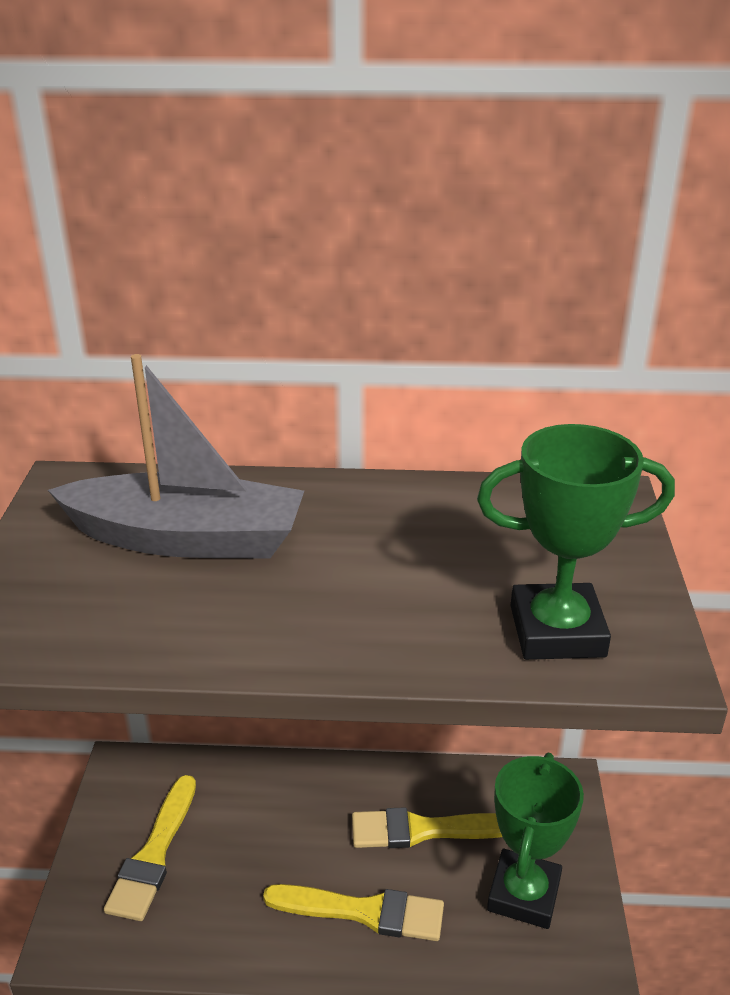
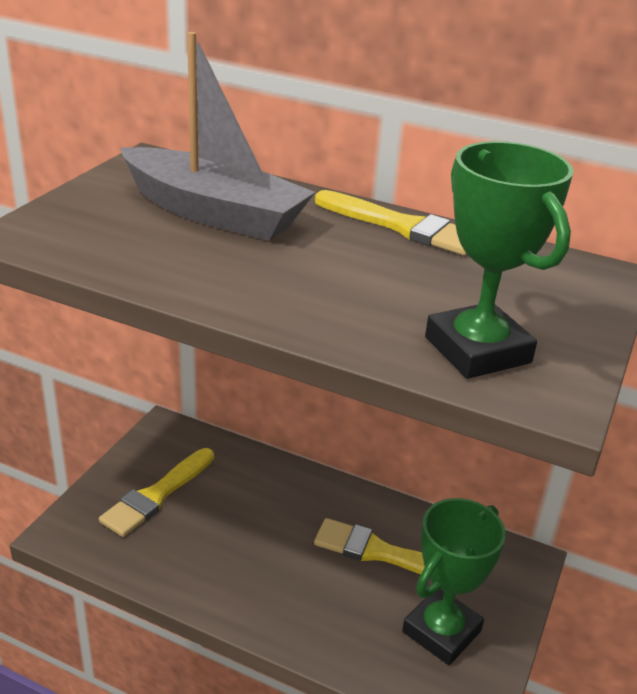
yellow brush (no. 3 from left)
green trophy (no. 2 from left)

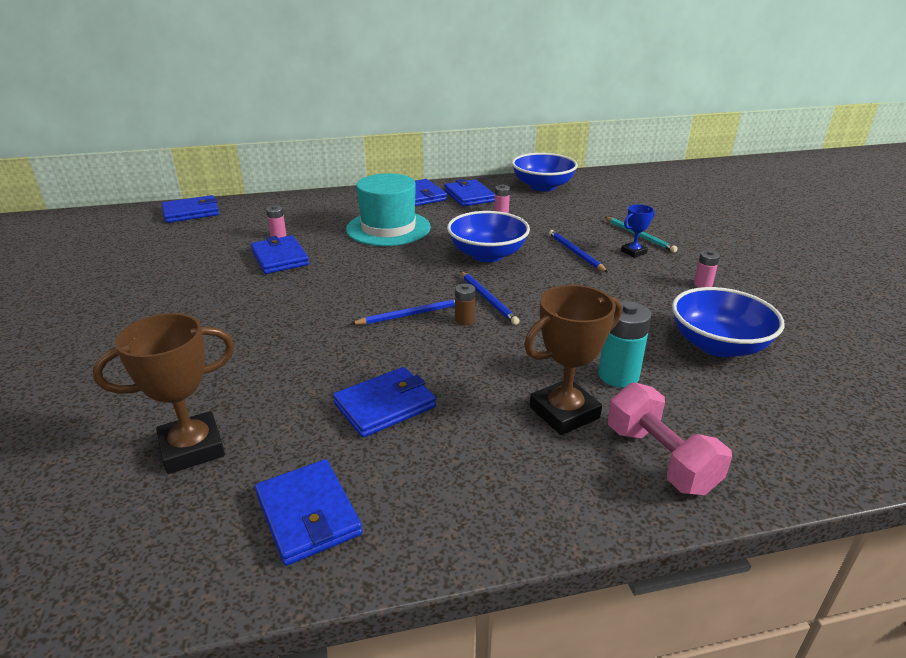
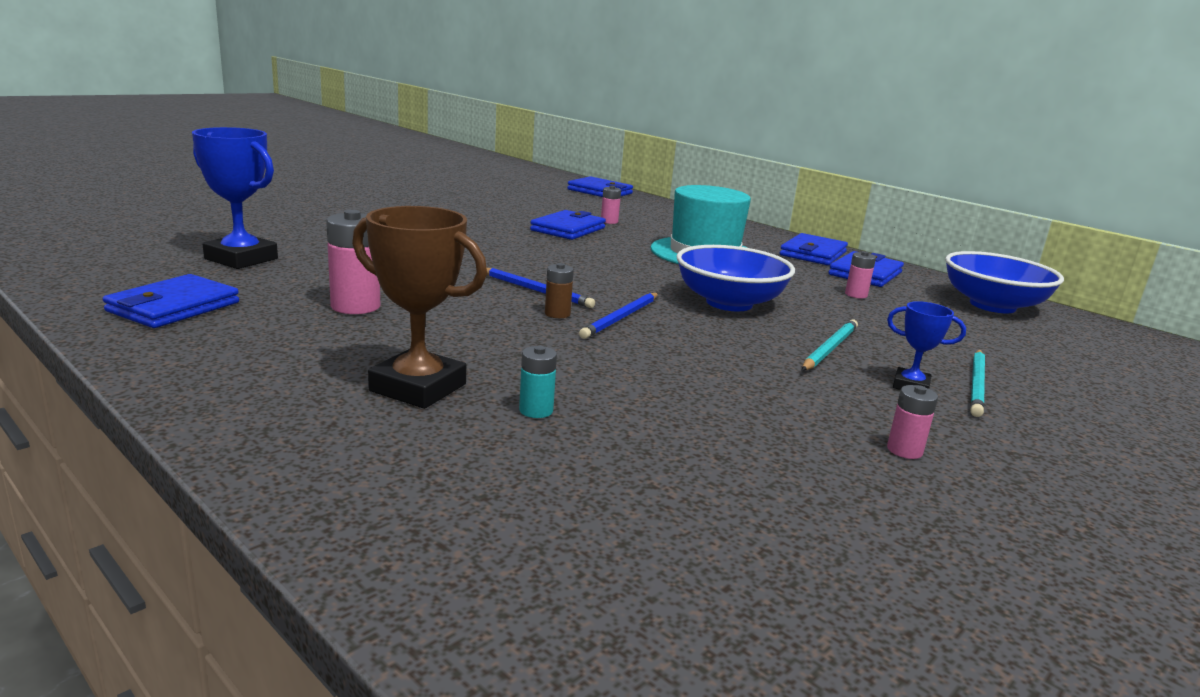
pink dumbbell
blue bowl (no. 3 from left in the first image)
pink battery (no. 1 from left)
blue trophy (no. 1 from left)
turquoise pencil (no. 1 from left)
turquoise battery

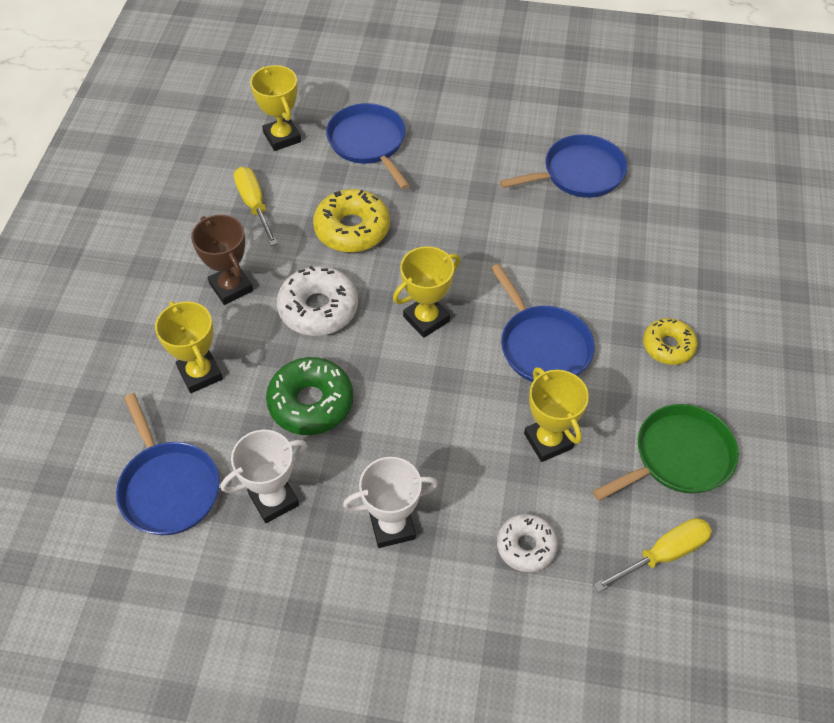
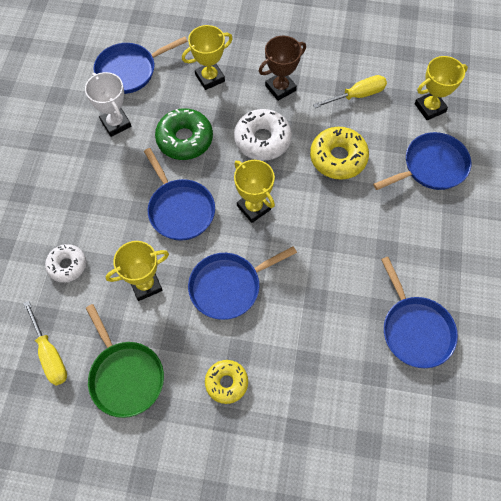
white trophy (no. 2 from left in the first image)
blue pan (no. 2 from left)

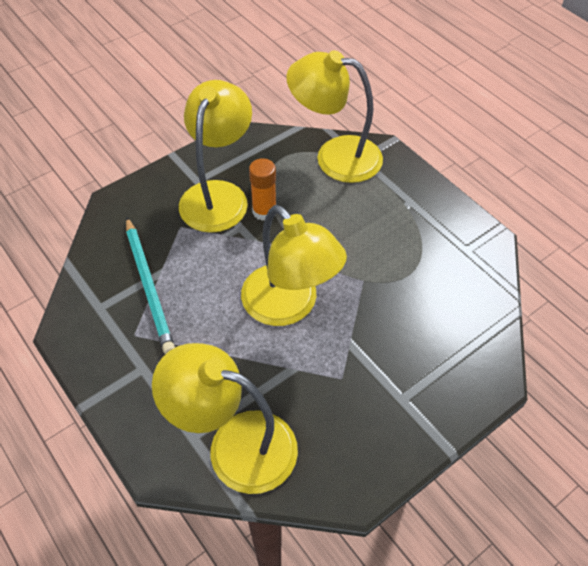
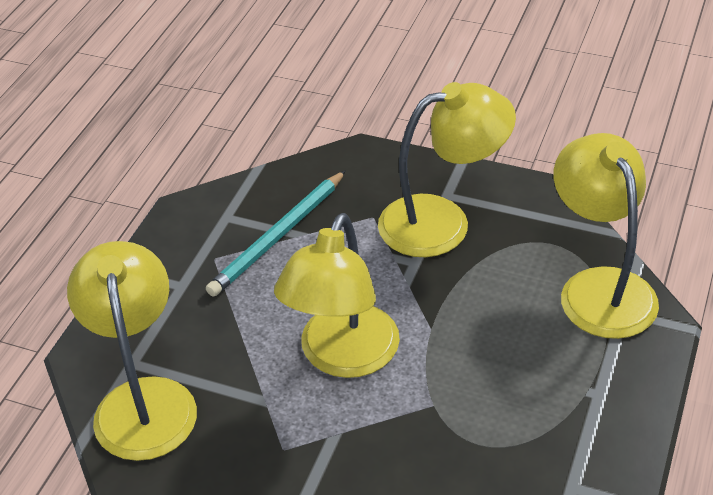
orange glue stick

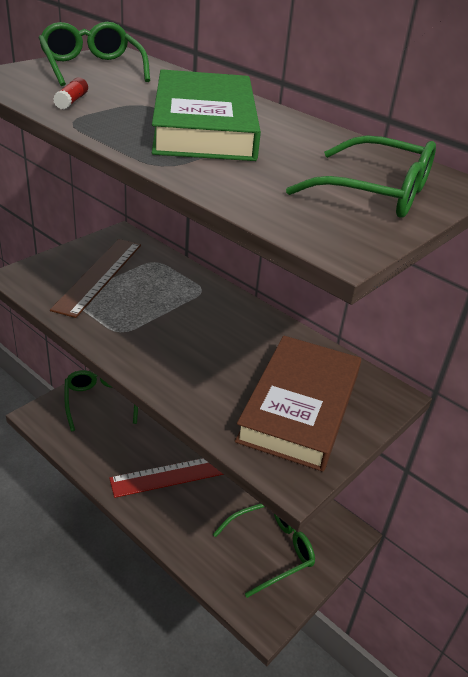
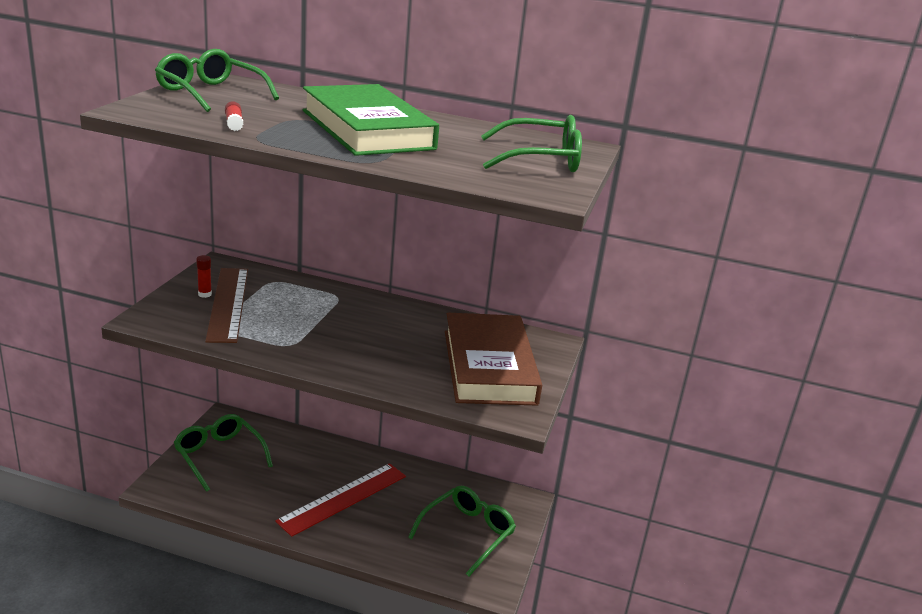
red glue stick (no. 1 from left)

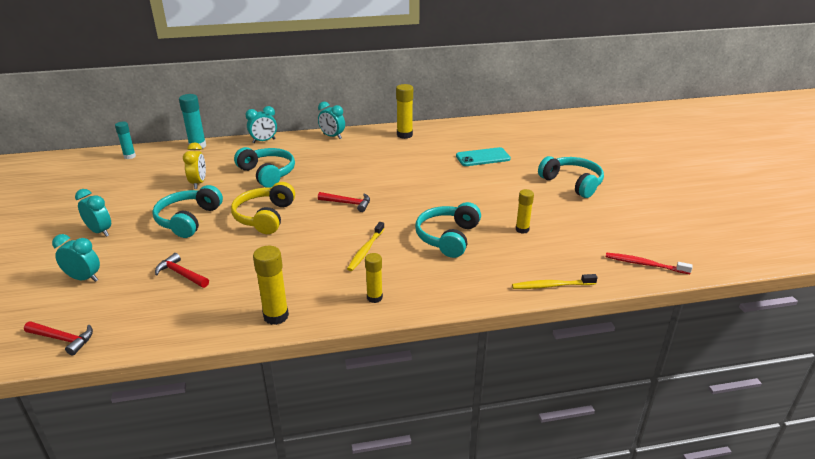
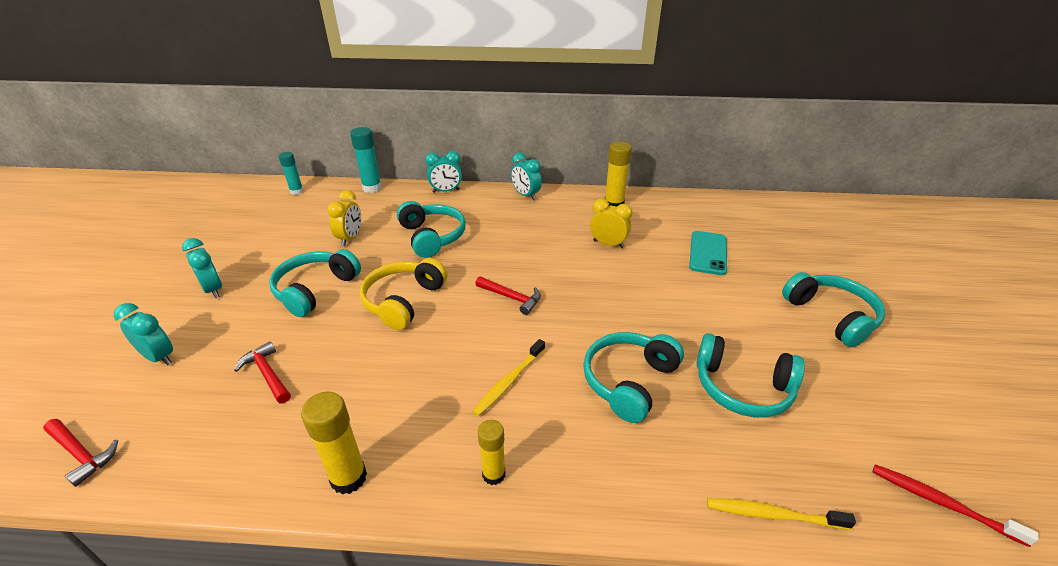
yellow clock (no. 2 from left)
turquoise headphones (no. 4 from left)
turquoise phone

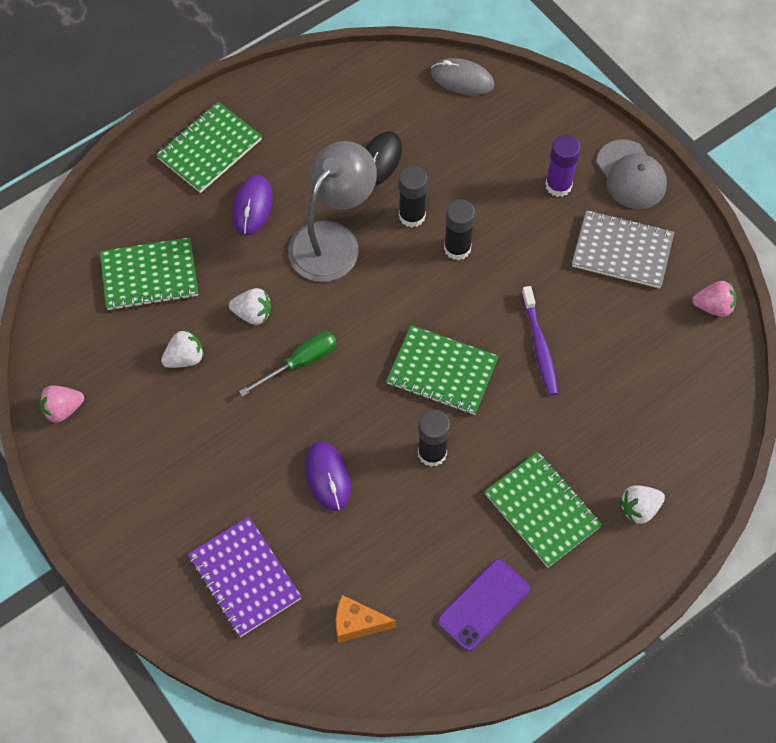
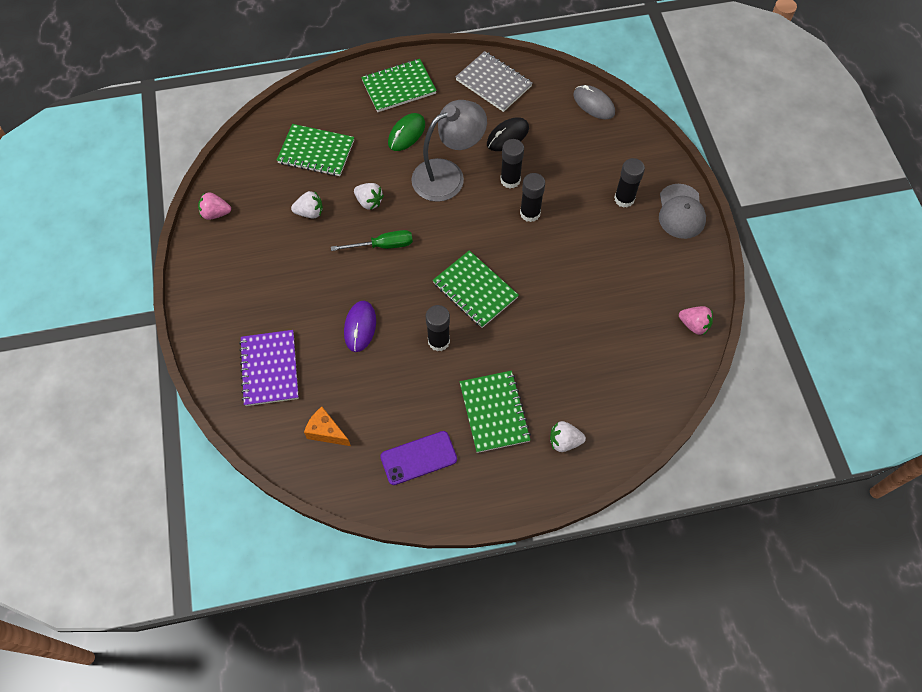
purple toothbrush
grey notebook
green mouse
black glue stick (no. 4 from left)

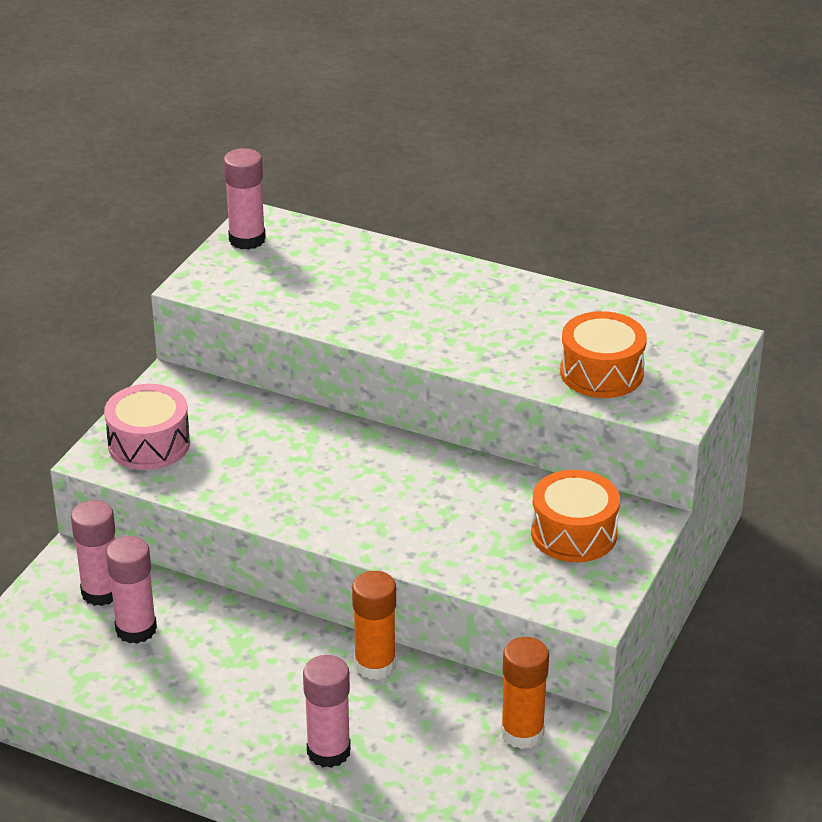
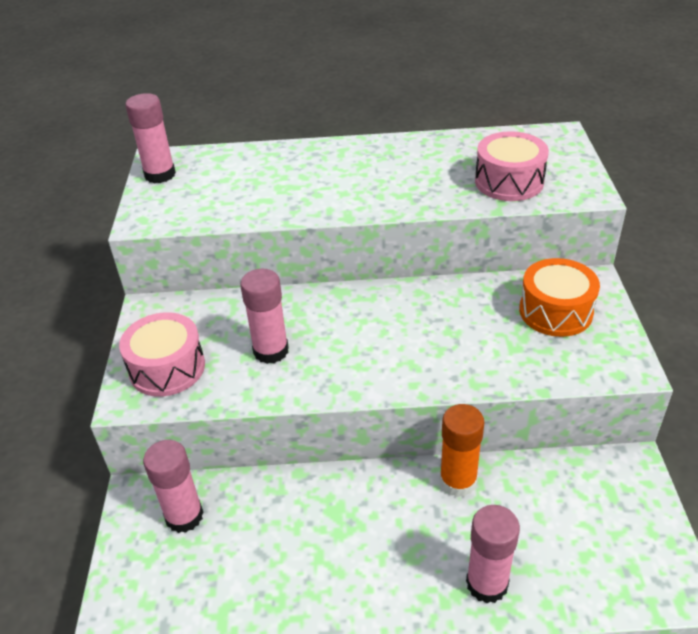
orange glue stick (no. 2 from left in the first image)
pink glue stick (no. 3 from left)
pink drum (no. 2 from left)

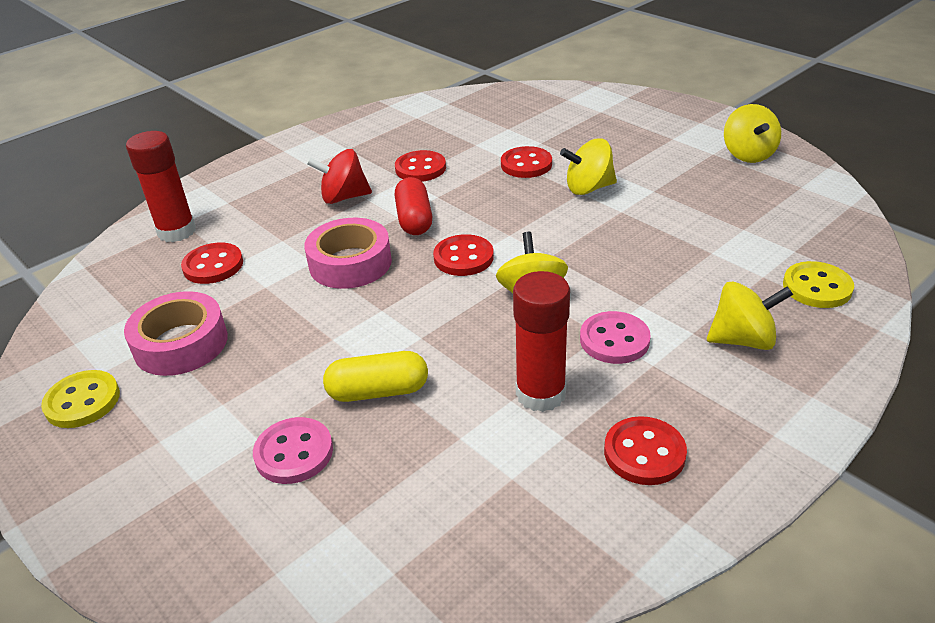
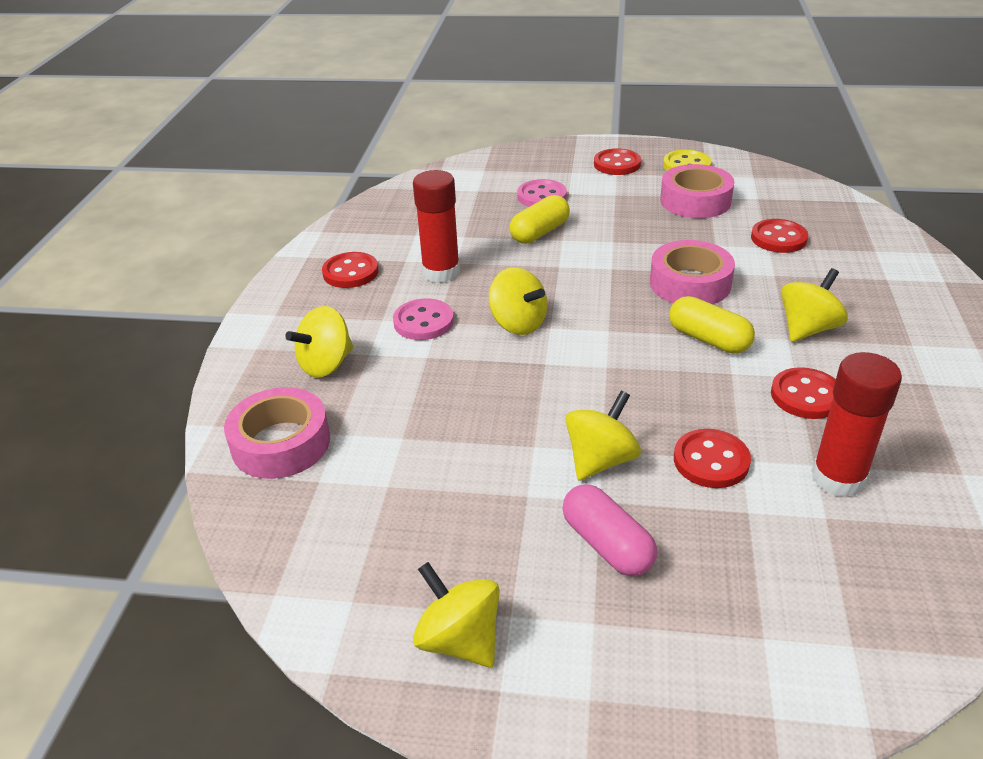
pink capsule
red glue stick (no. 2 from left)
red button (no. 2 from left)
pink tape (no. 1 from left)
yellow spinning top (no. 5 from left)
yellow capsule (no. 2 from left)

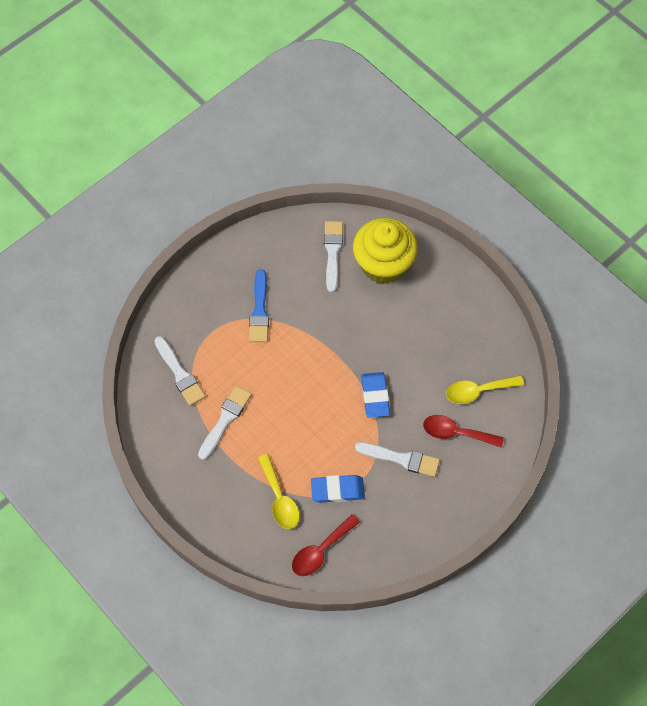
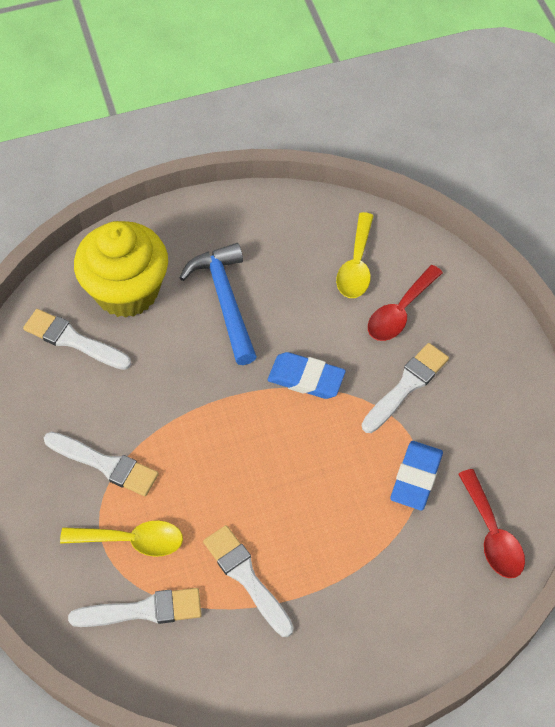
blue hammer
yellow spoon (no. 1 from left)
white brush (no. 2 from left)

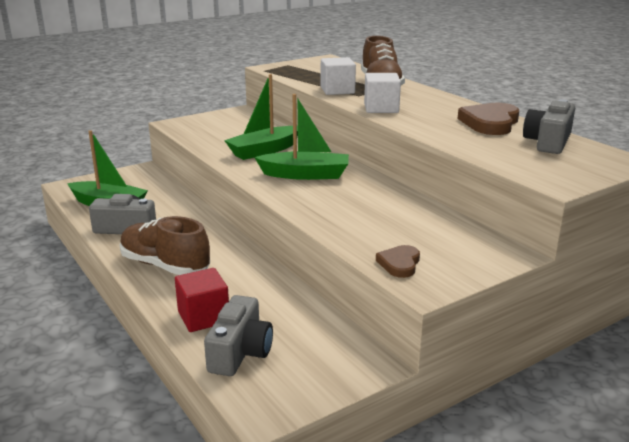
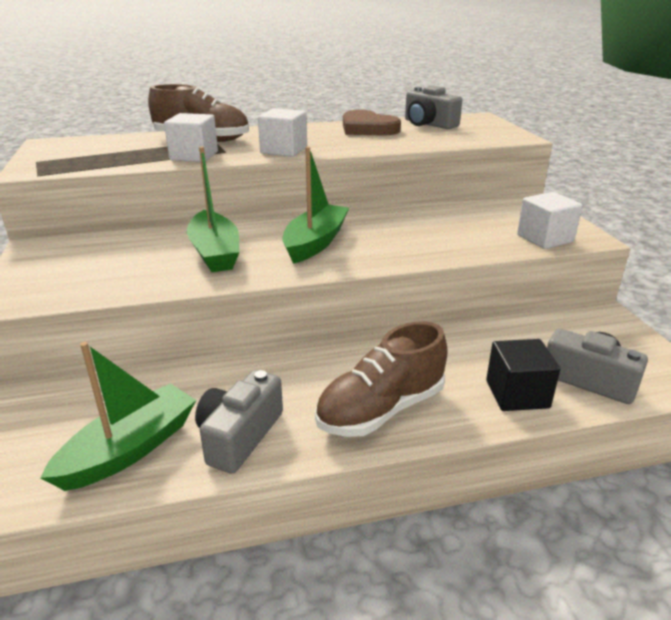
white cube (no. 3 from left)
black cube

